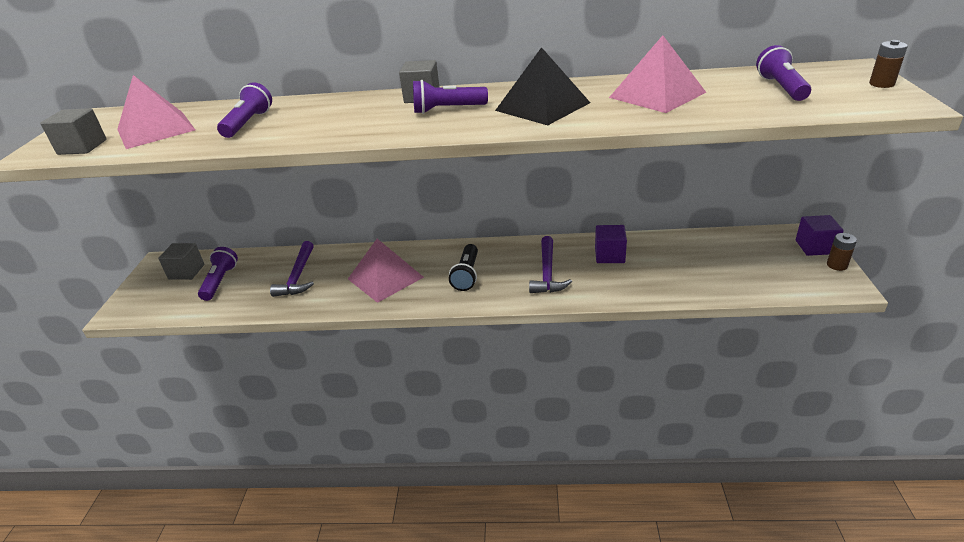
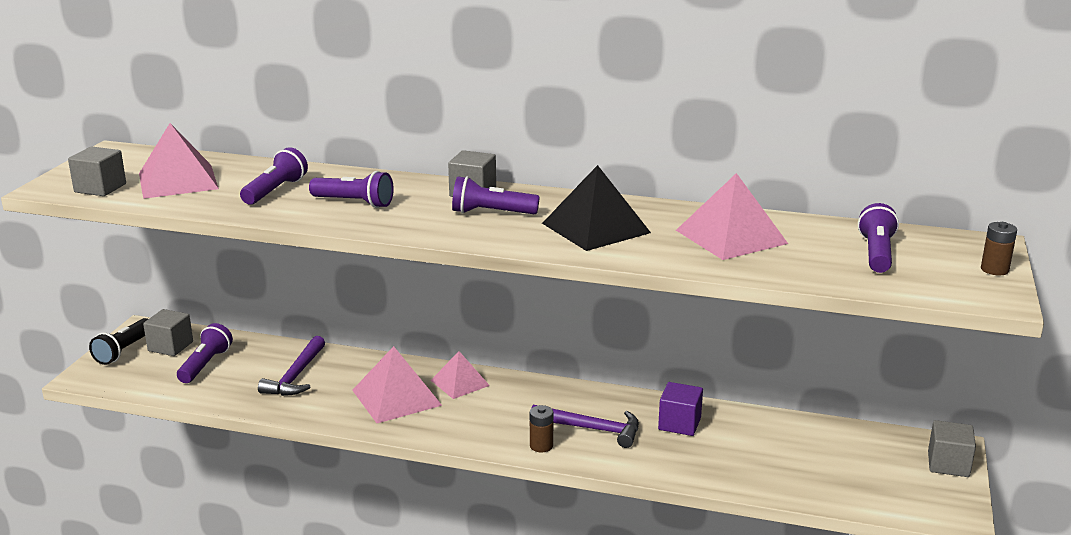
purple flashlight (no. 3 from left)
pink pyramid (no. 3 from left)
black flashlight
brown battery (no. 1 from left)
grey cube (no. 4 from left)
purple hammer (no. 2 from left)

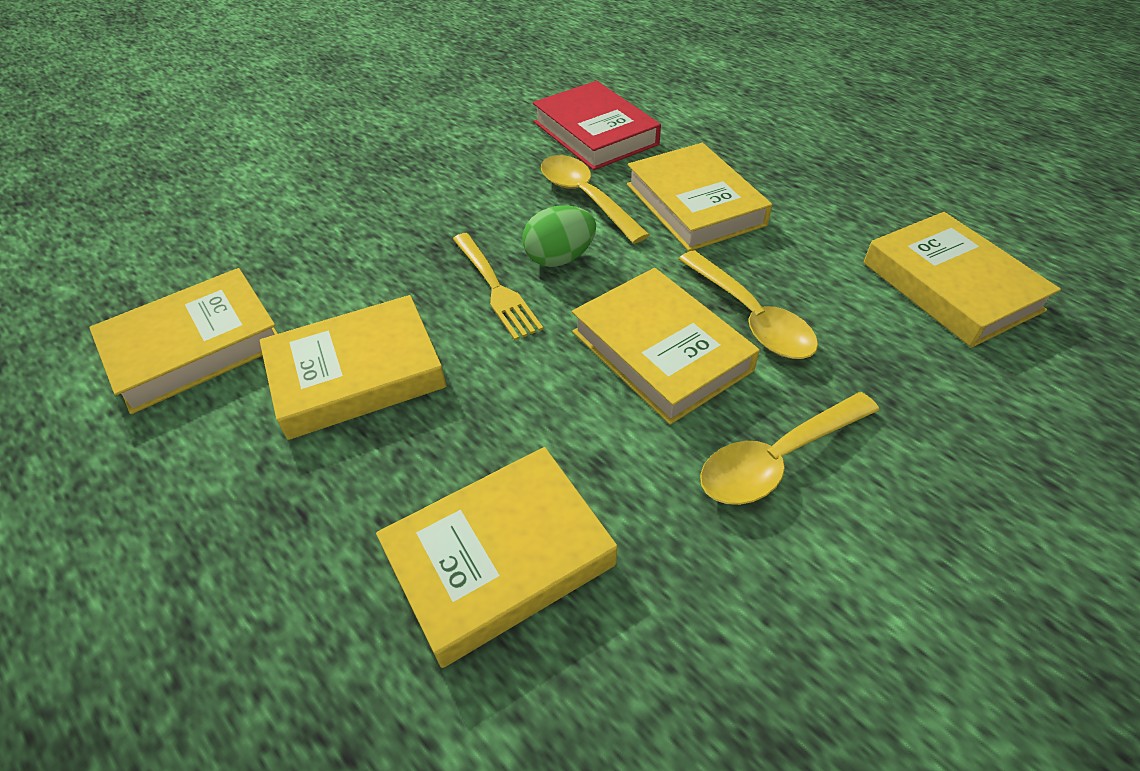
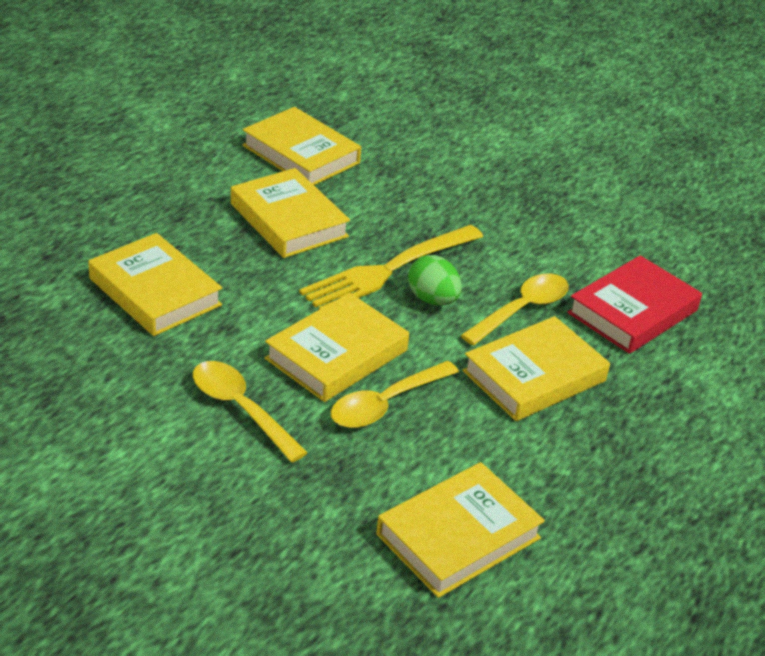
yellow fork

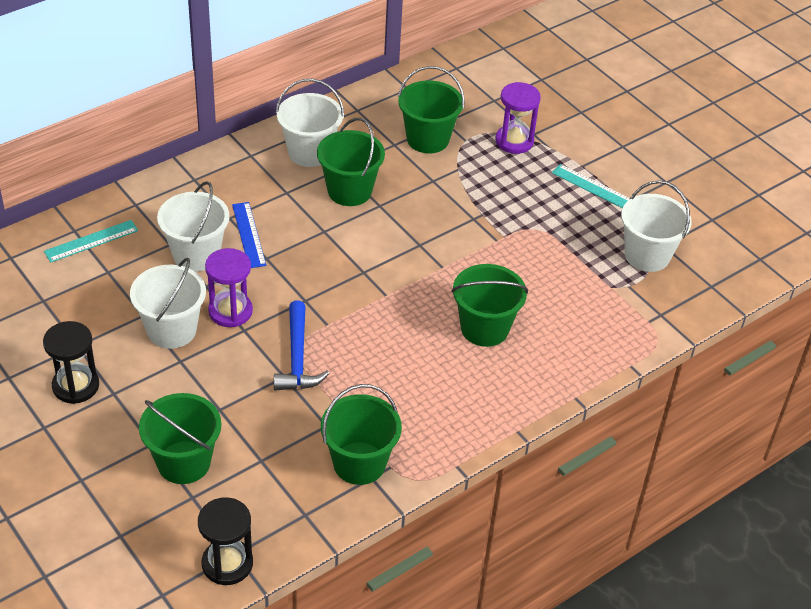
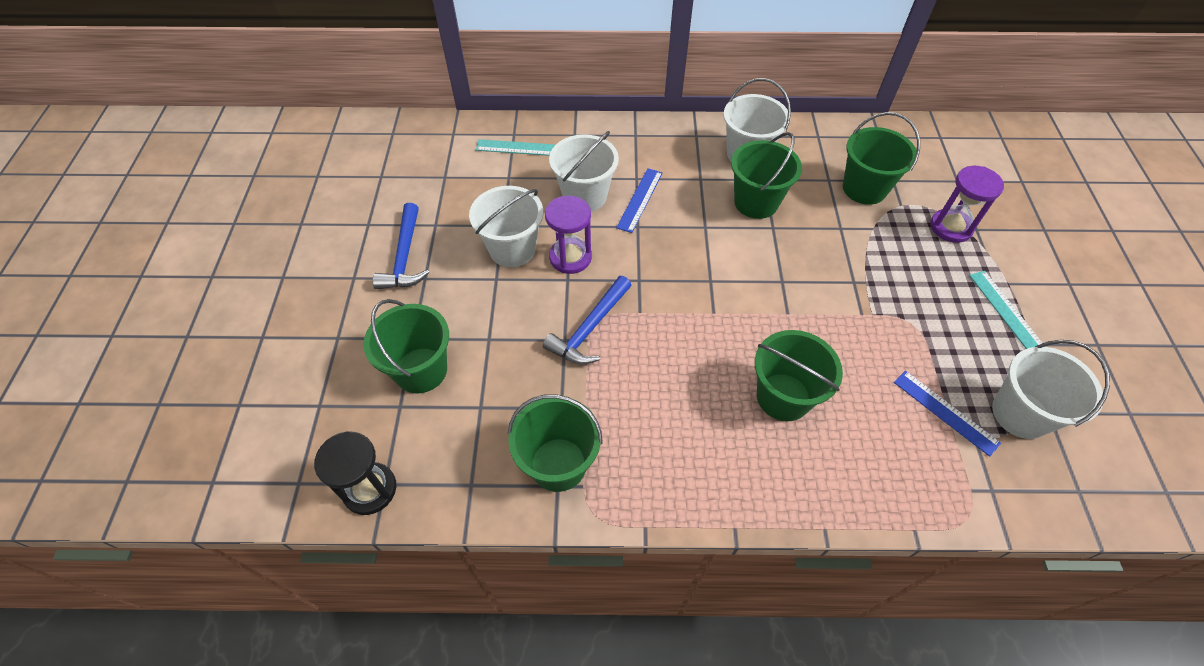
blue ruler (no. 2 from left)
blue hammer (no. 1 from left)

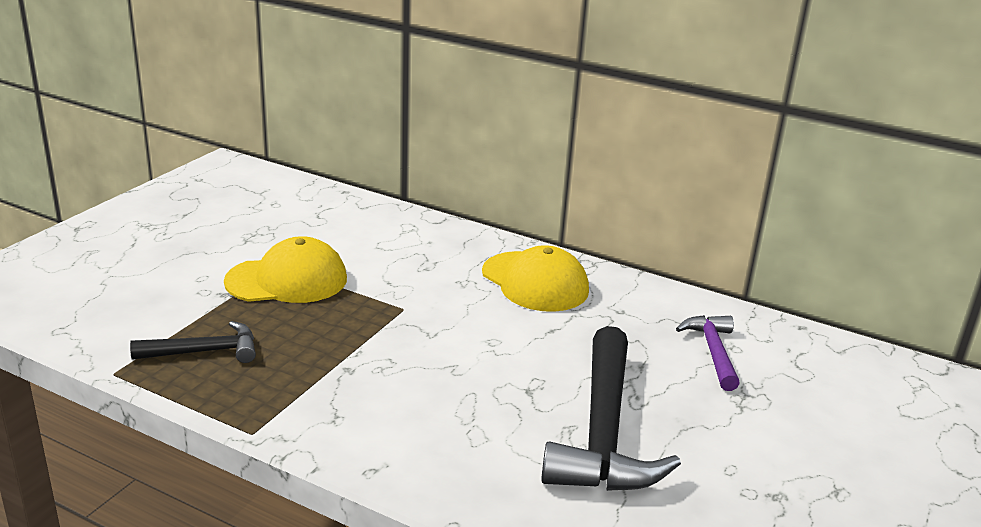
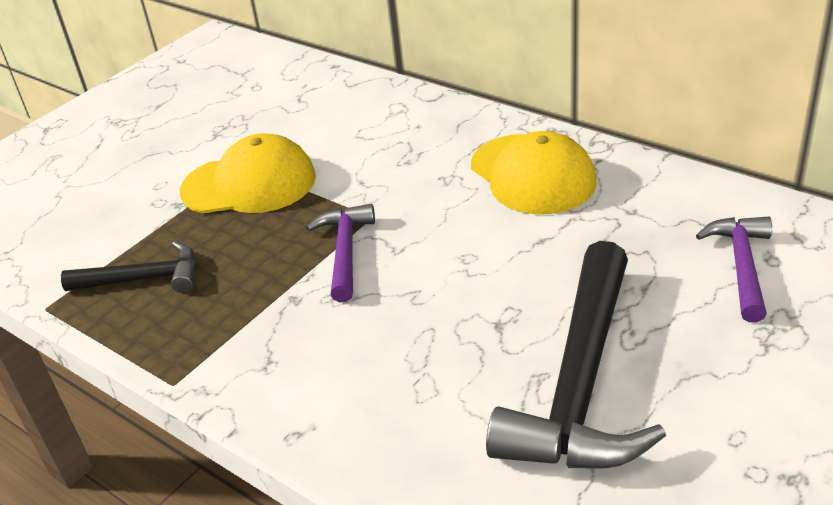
purple hammer (no. 1 from left)

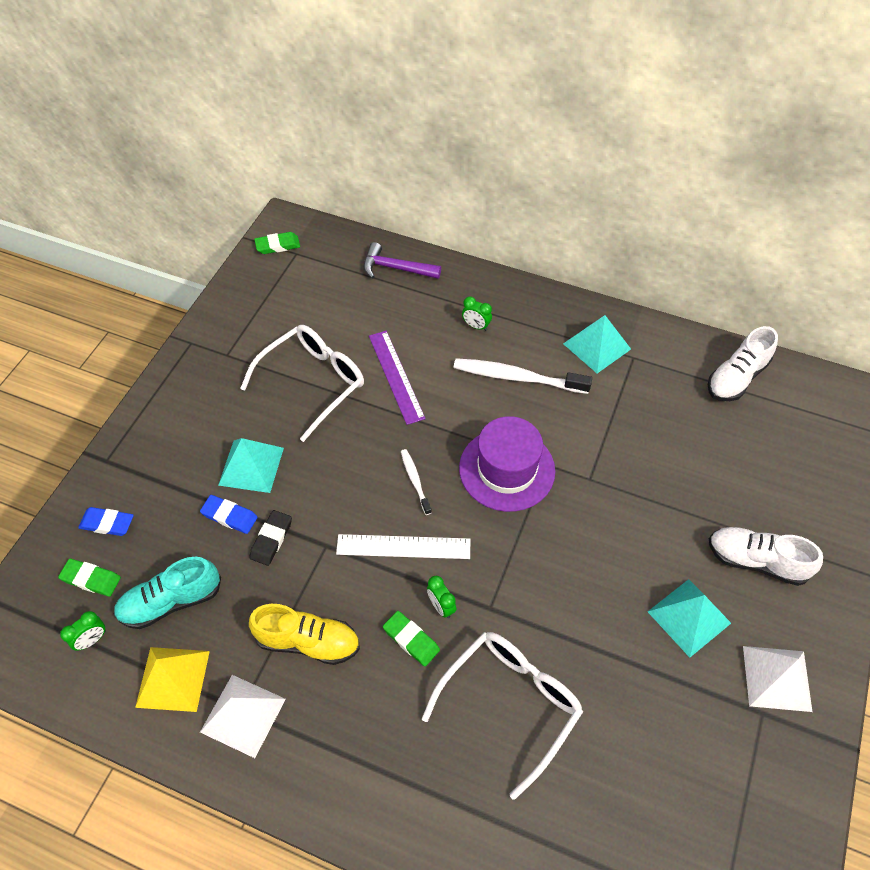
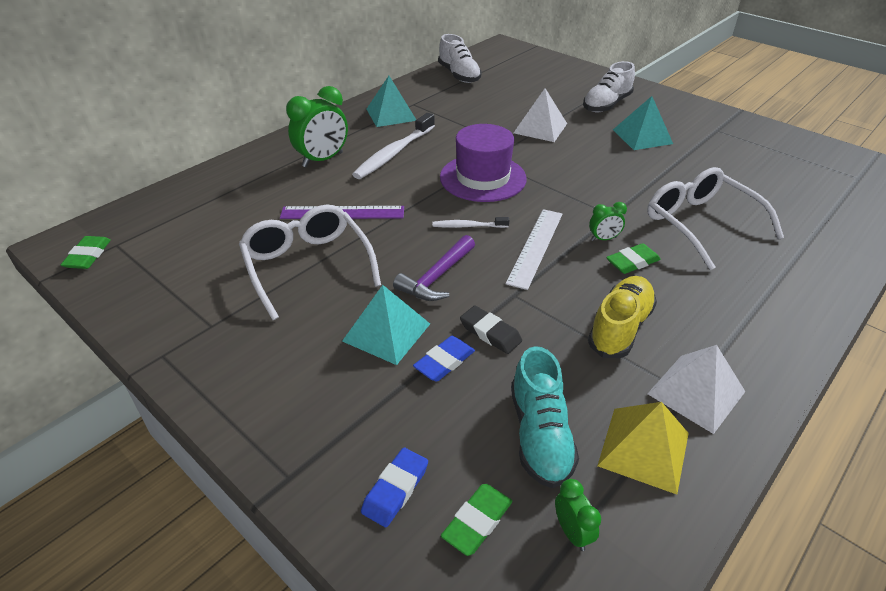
purple hammer
white pyramid (no. 1 from left)
green clock (no. 1 from left)

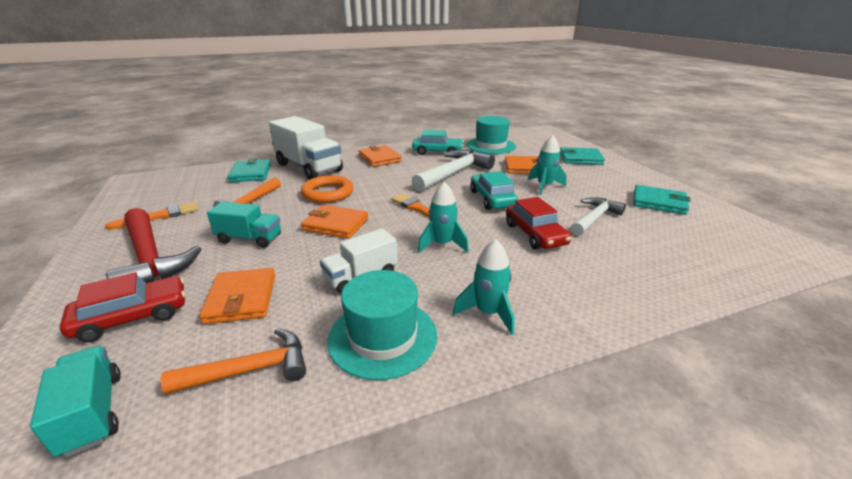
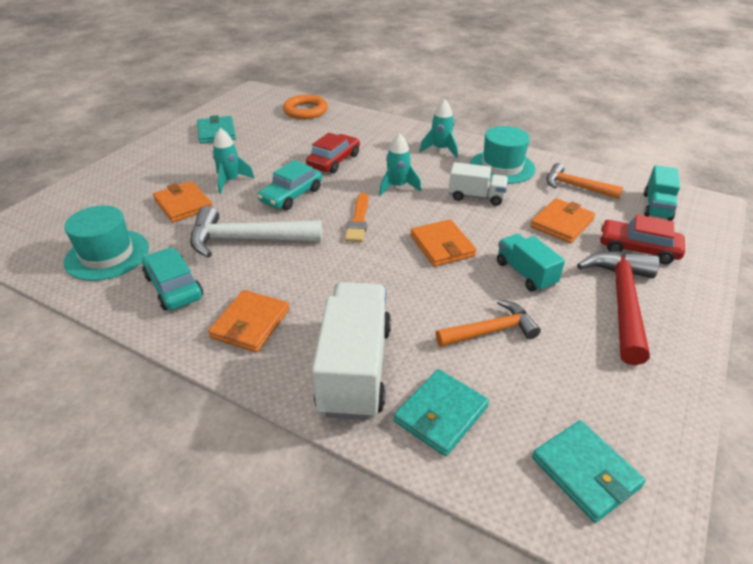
orange brush (no. 1 from left in the first image)
white hammer (no. 2 from left in the first image)
orange ring
turquoise wallet (no. 3 from left)

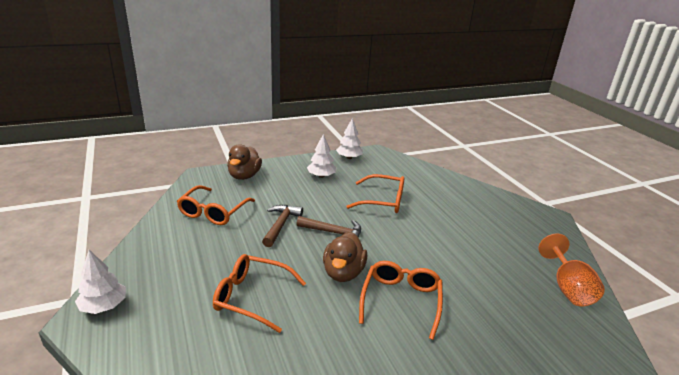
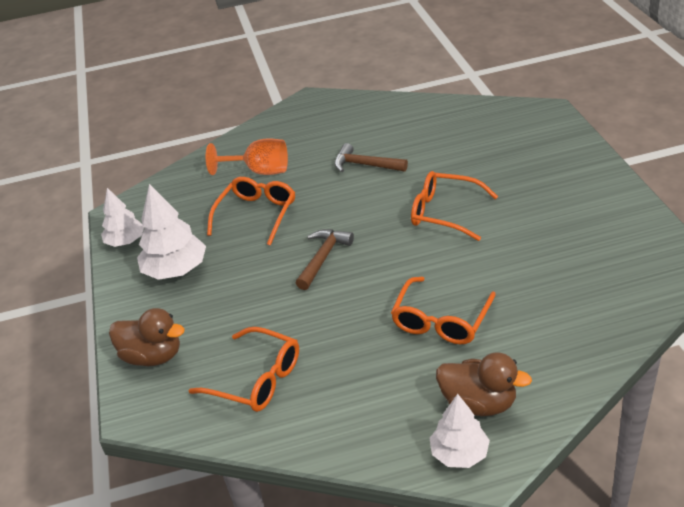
brown hammer (no. 2 from left)
brown duck (no. 2 from left)
orange goblet
white tree (no. 2 from left)

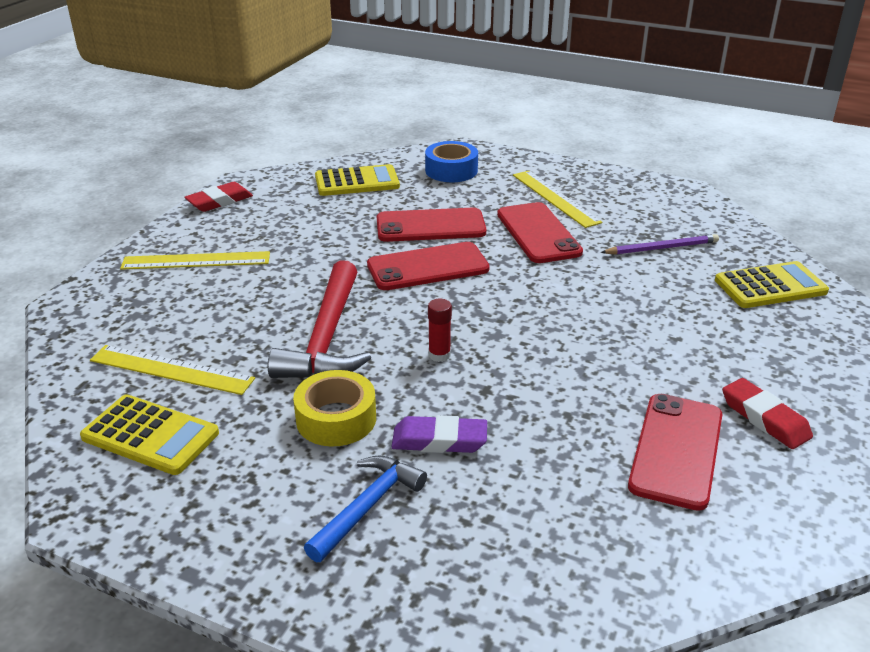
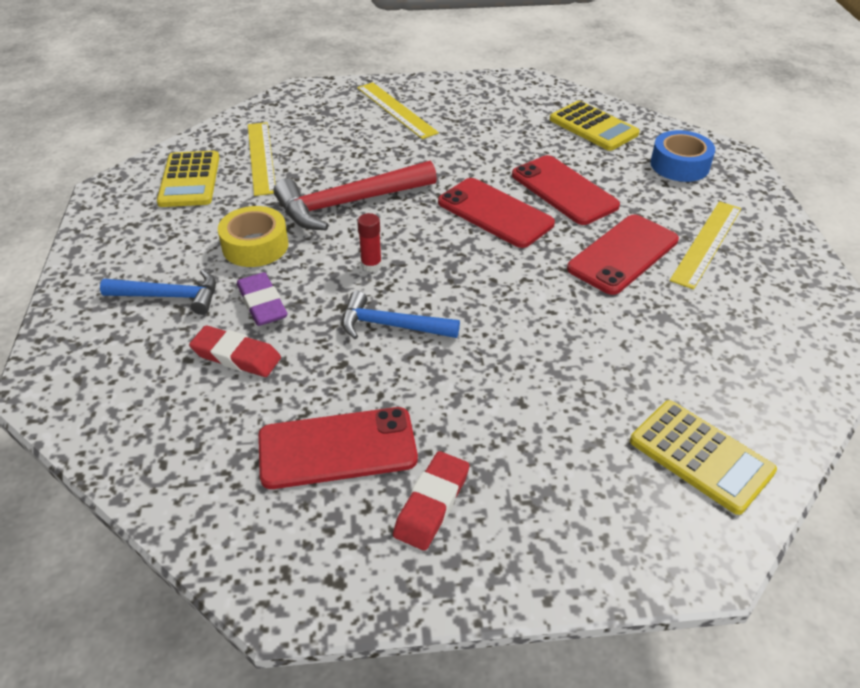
purple pencil
blue hammer (no. 2 from left)
red eraser (no. 1 from left)

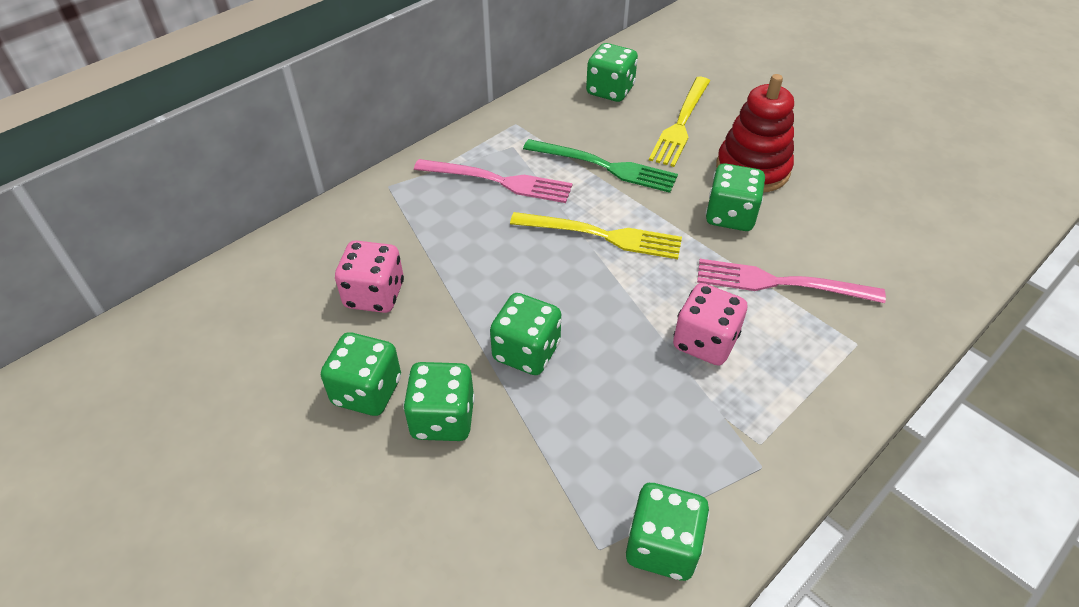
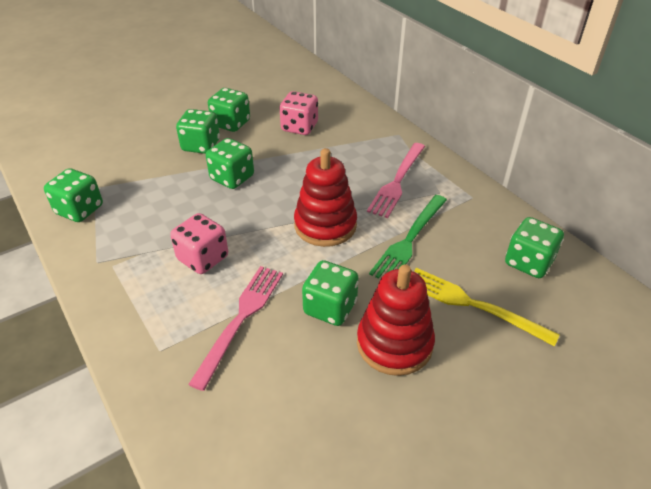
red stacking toy (no. 1 from left)

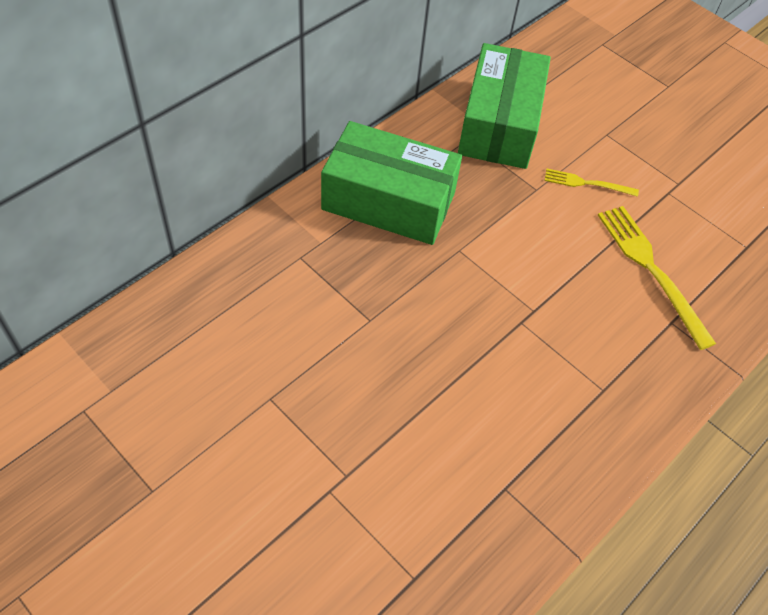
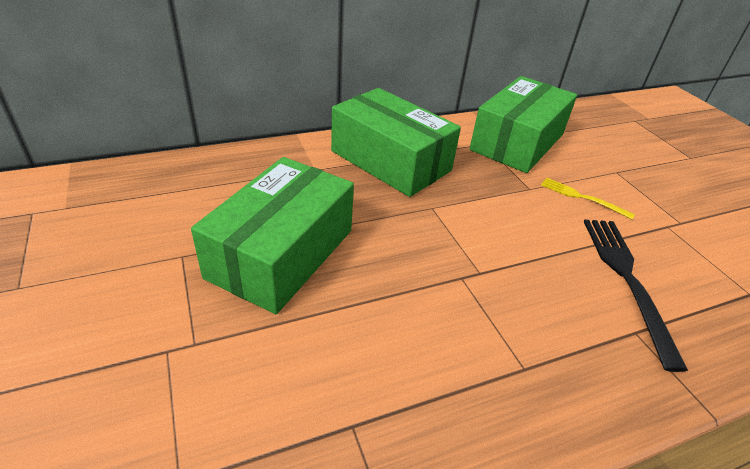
green box (no. 1 from left)
black fork

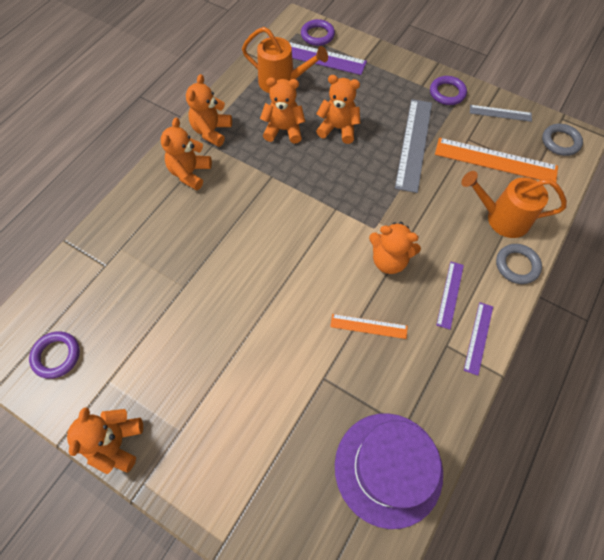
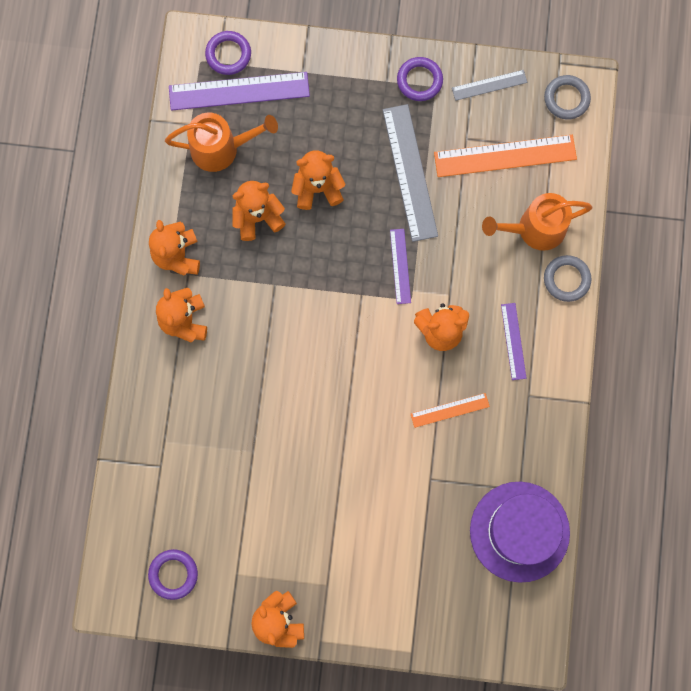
purple ruler (no. 2 from left)

